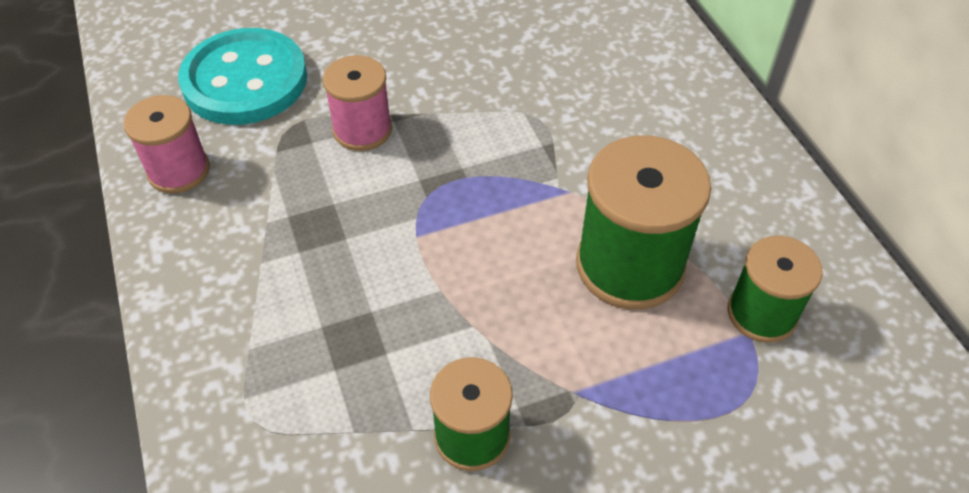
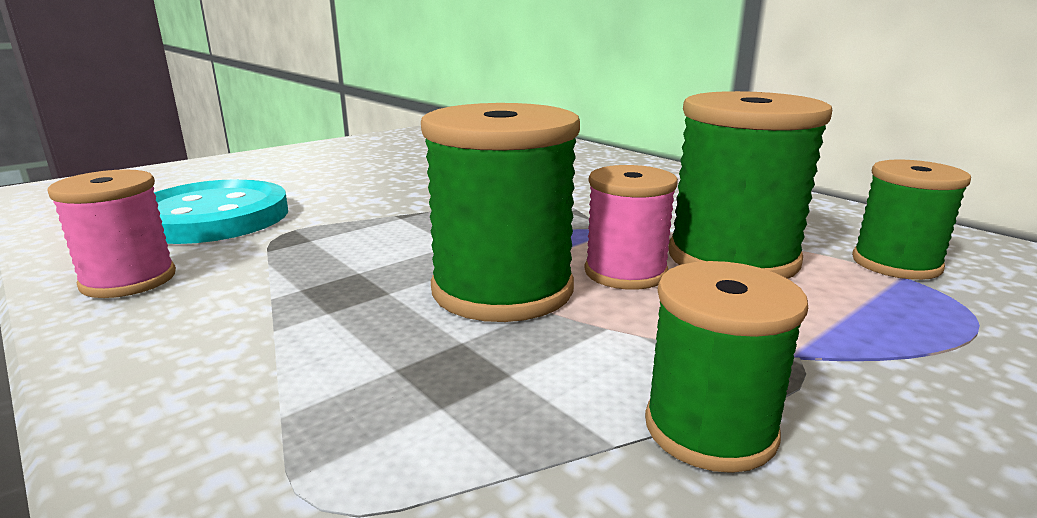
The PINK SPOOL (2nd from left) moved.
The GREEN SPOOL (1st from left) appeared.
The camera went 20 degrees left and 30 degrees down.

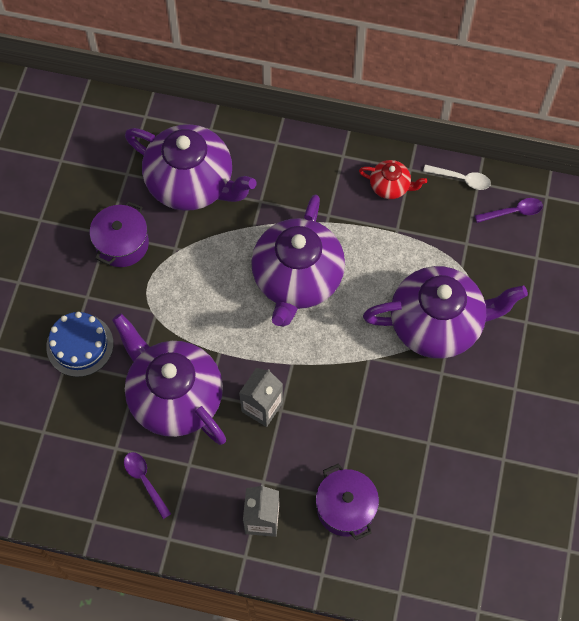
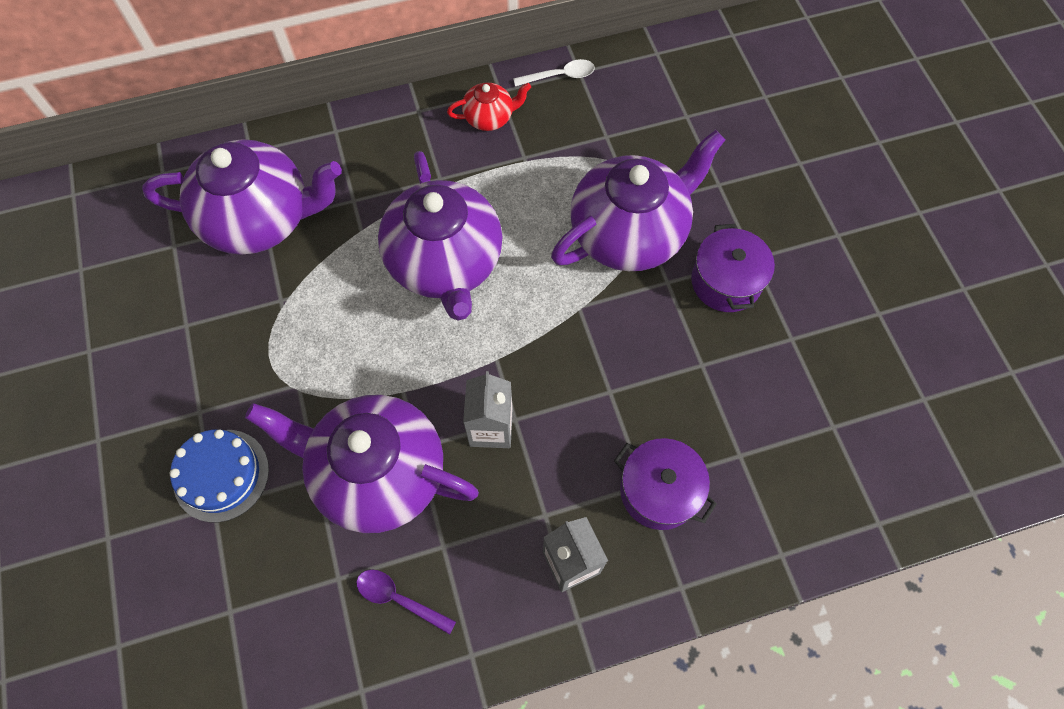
The PURPLE POT (1st from left in the first image) moved.
The PURPLE SPOON (2nd from left) disappeared.
The camera went 30 degrees left and 0 degrees up.

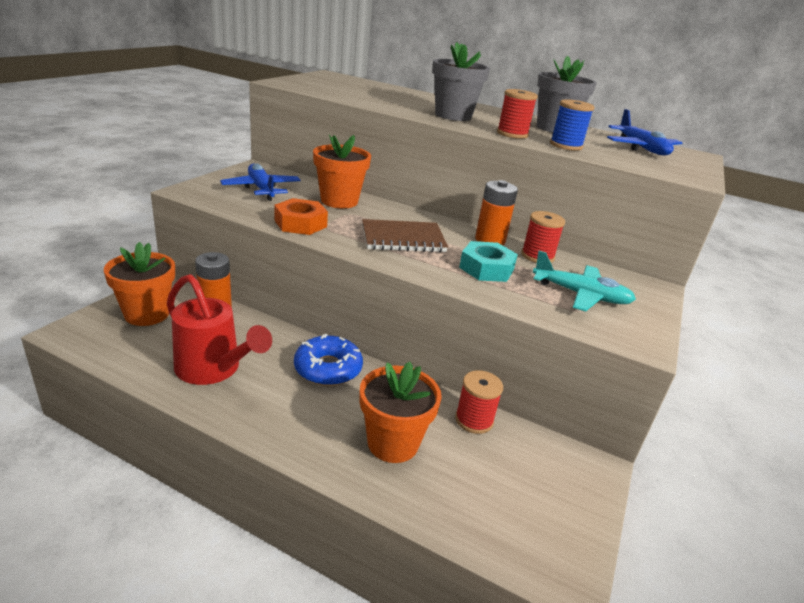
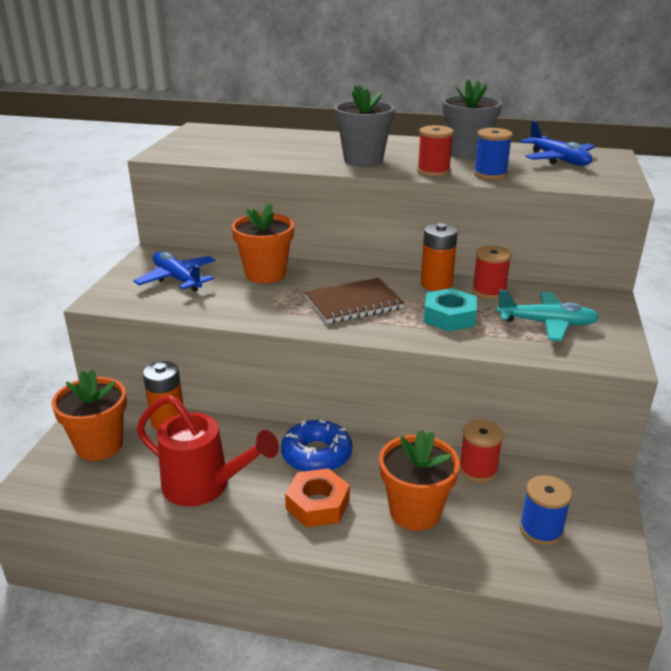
The ORANGE NUT moved.
The BLUE SPOOL (2nd from left) appeared.
The camera went 10 degrees left and 0 degrees up.

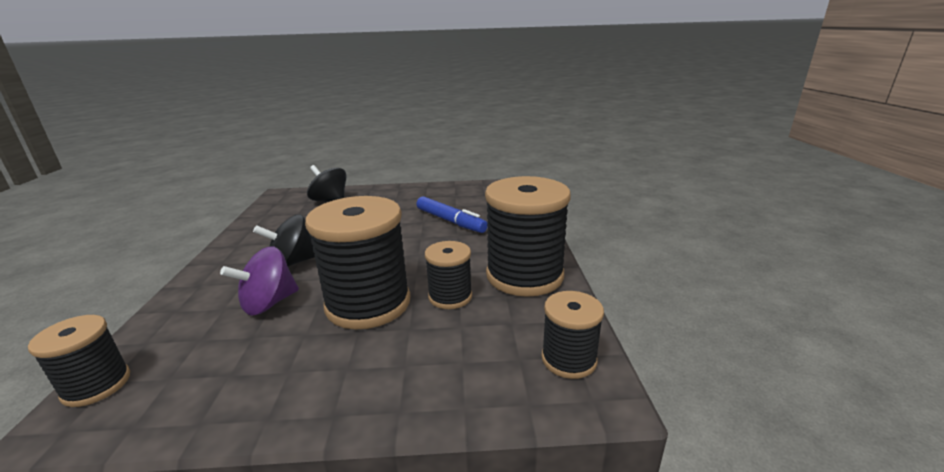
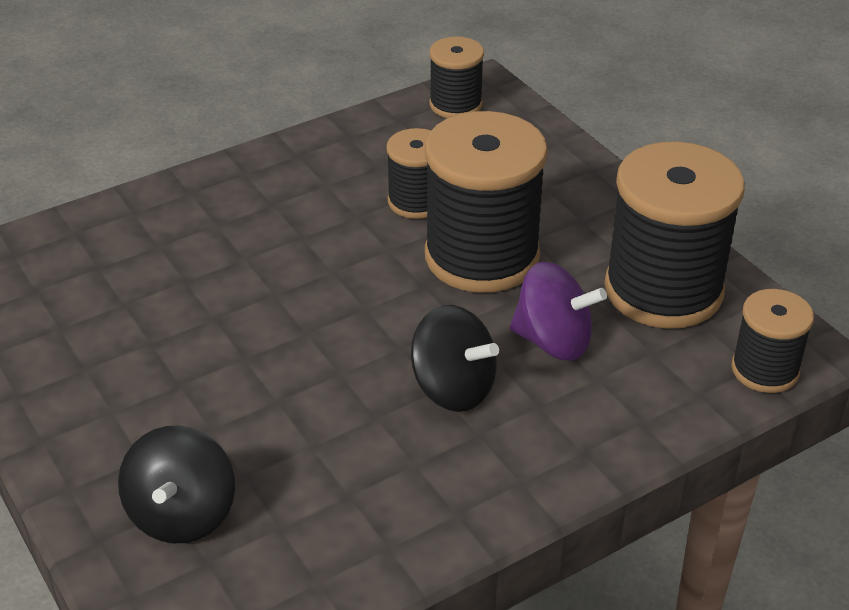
The BLUE MARKER disappeared.
The BLACK SPOOL (4th from left) moved.
The camera went 120 degrees left and 15 degrees up.

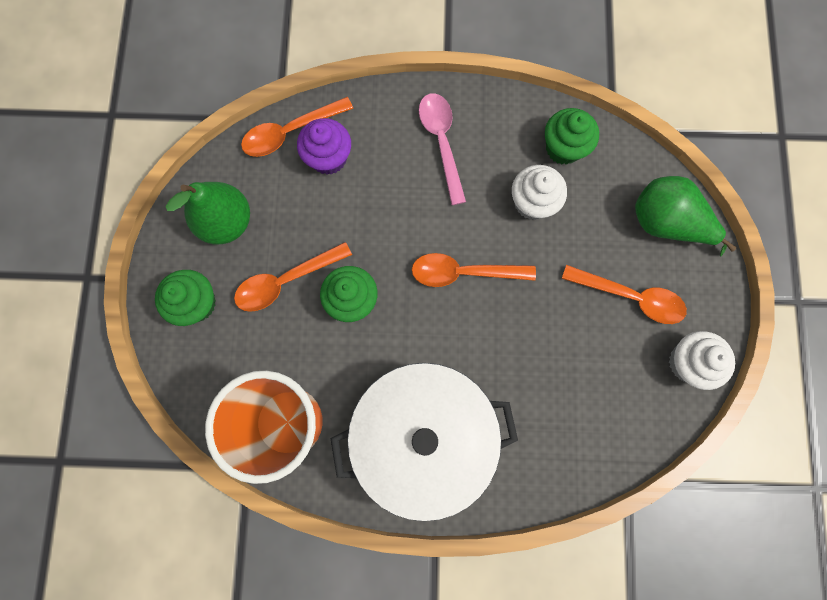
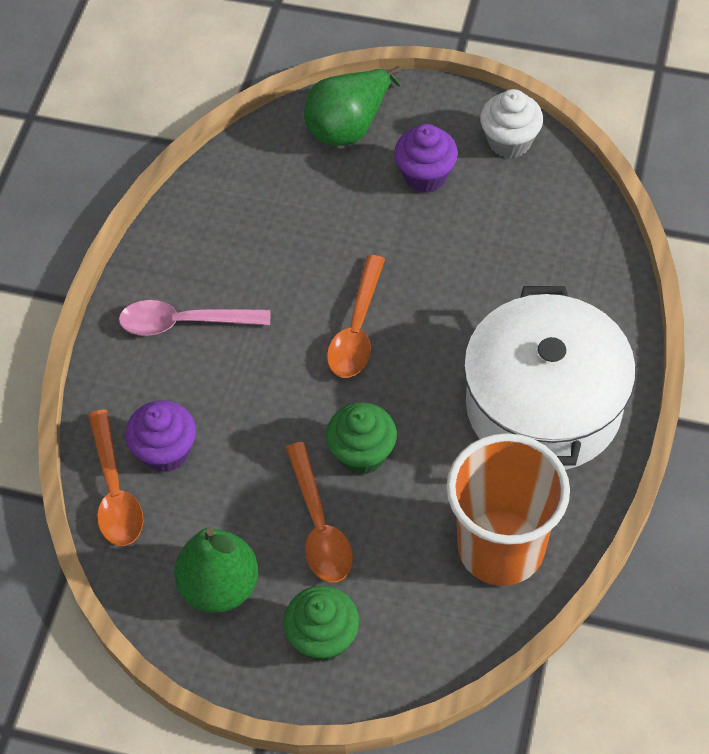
The WHITE CUPCAKE (1st from left) disappeared.
The GREEN CUPCAKE (3rd from left) disappeared.
The ORANGE SPOON (4th from left) was replaced by the PURPLE CUPCAKE (2nd from left).
The camera went 75 degrees left and 20 degrees down.

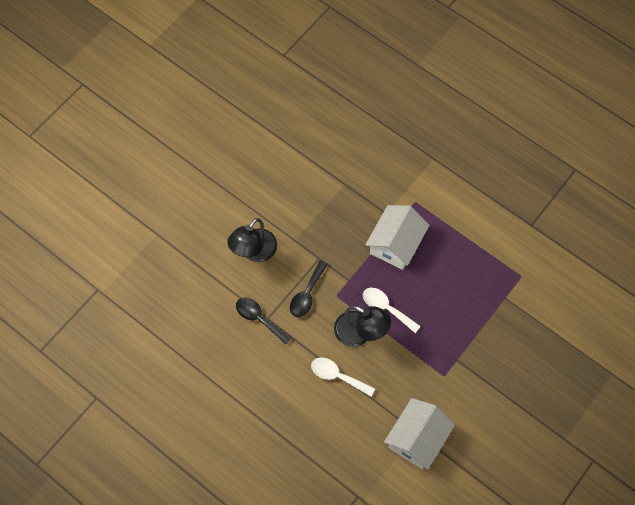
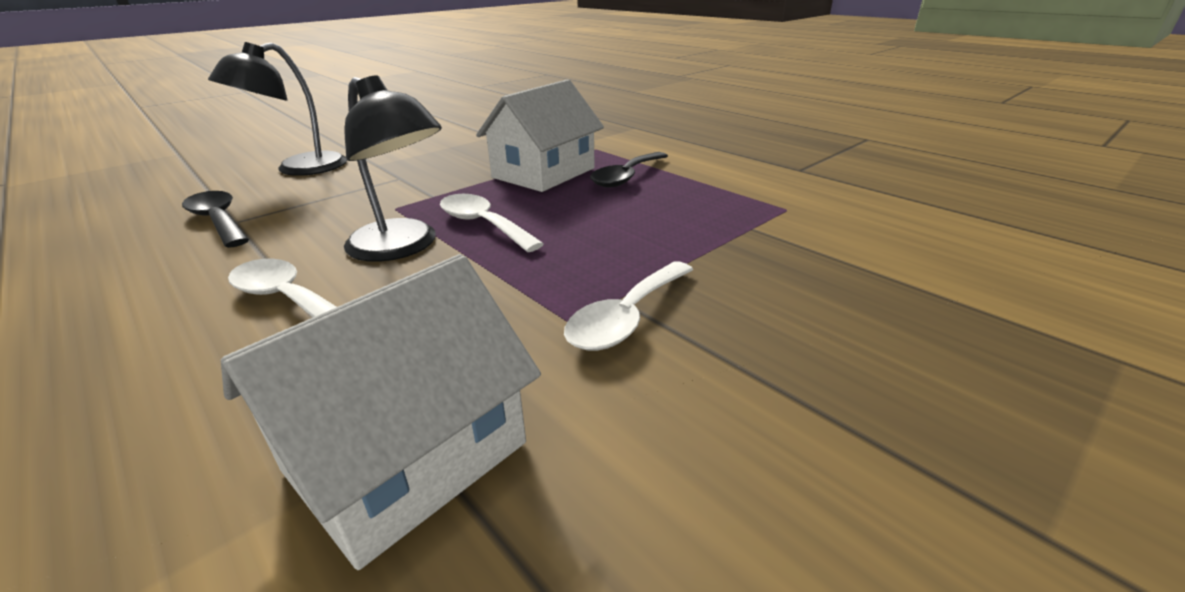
The BLACK SPOON (2nd from left) moved.
The WHITE SPOON (3rd from left) appeared.
The camera went 10 degrees right and 35 degrees down.

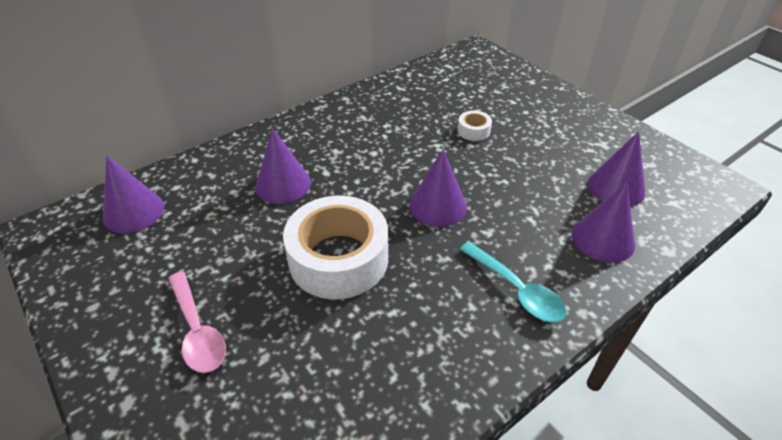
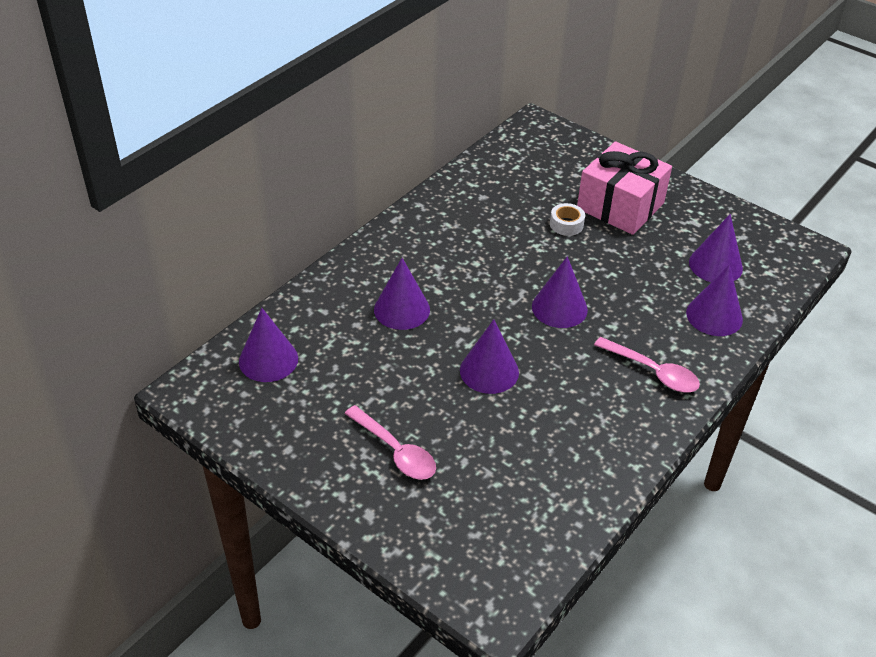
The WHITE TAPE (1st from left) was replaced by the PURPLE CONE (3rd from left).
The TURQUOISE SPOON became the PINK SPOON (2nd from left).
The PINK GIFT appeared.
The camera went 15 degrees left and 0 degrees up.

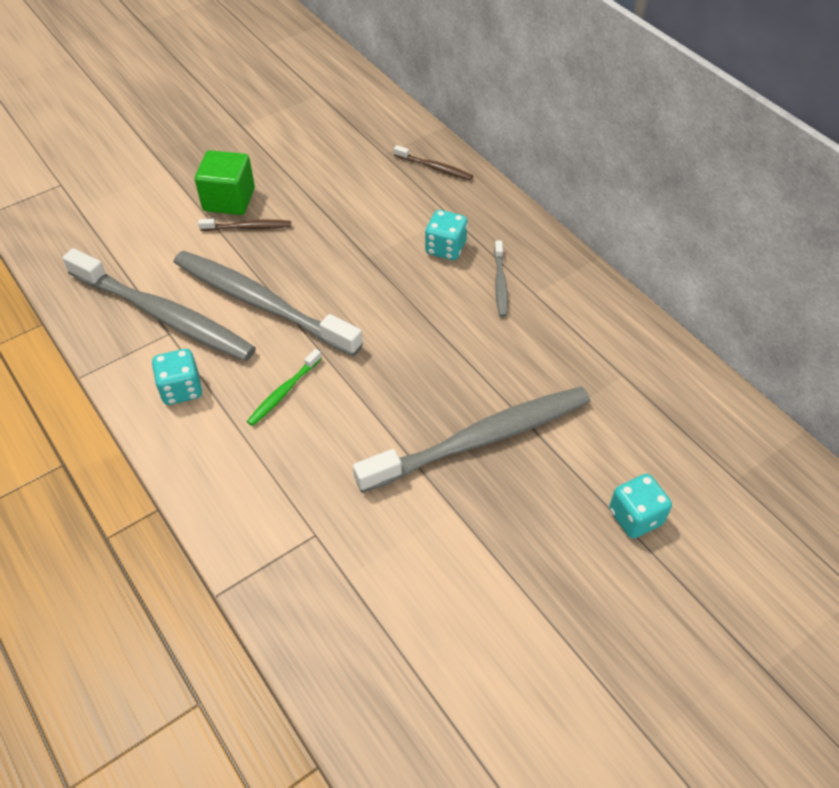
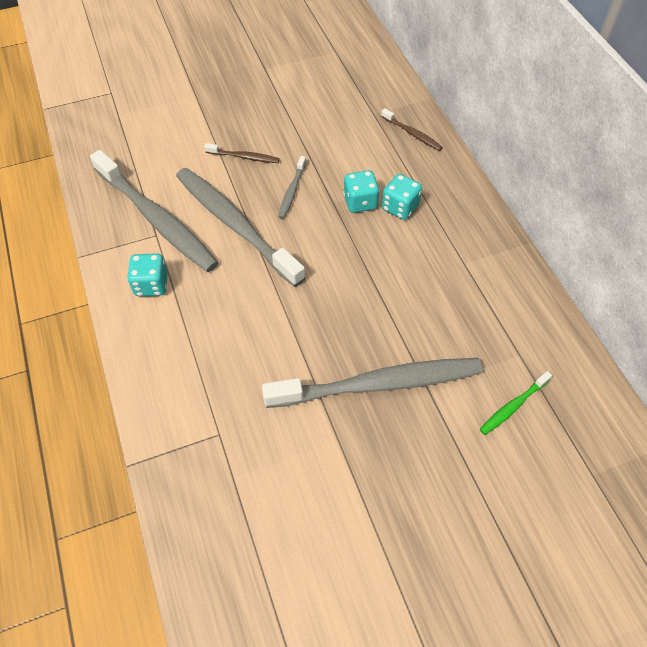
The GREEN CUBE disappeared.
The GREEN TOOTHBRUSH moved.
The GREY TOOTHBRUSH (4th from left in the first image) moved.
The TURQUOISE DICE (3rd from left in the first image) moved.
The camera went 15 degrees right and 5 degrees up.

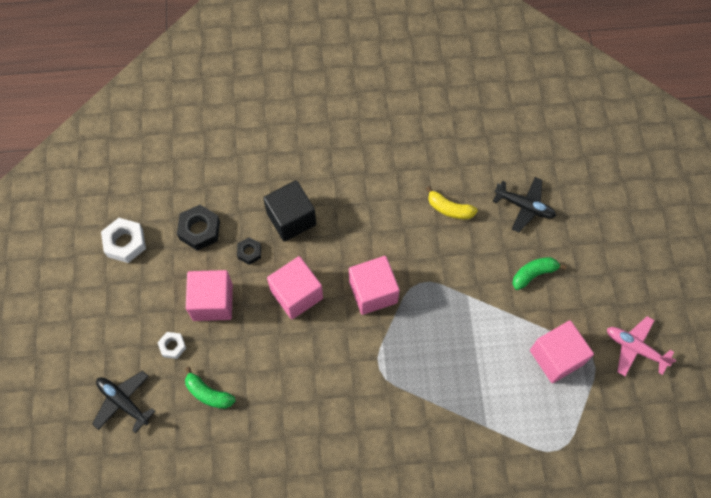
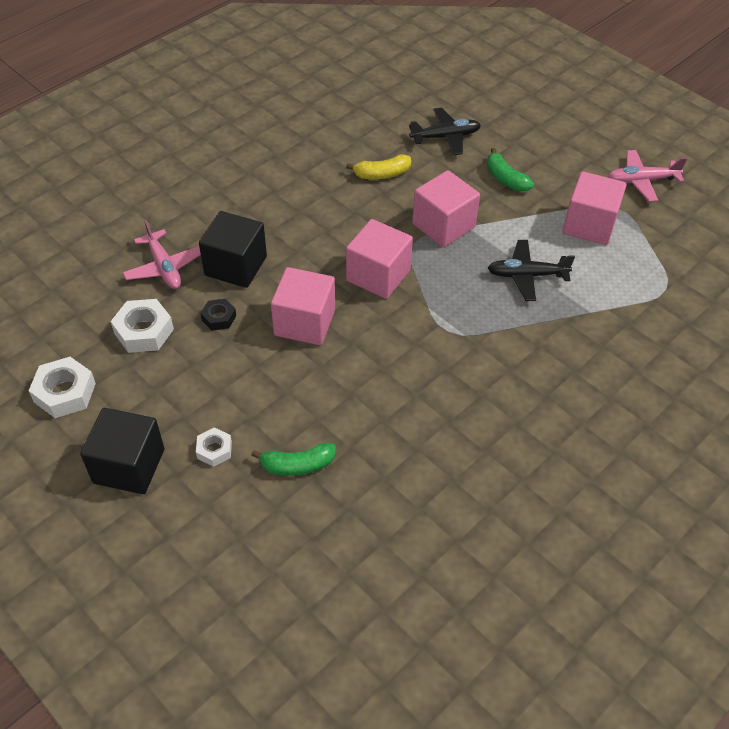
The BLACK PLANE (1st from left in the first image) moved.
The BLACK NUT (1st from left) became the WHITE NUT (2nd from left).
The PINK CUBE (1st from left in the first image) moved.
The GREEN BANANA (2nd from left) turned 60 degrees counterclockwise.
The BLACK CUBE (1st from left) appeared.
The PINK PLANE (1st from left) appeared.
The camera went 40 degrees left and 15 degrees down.

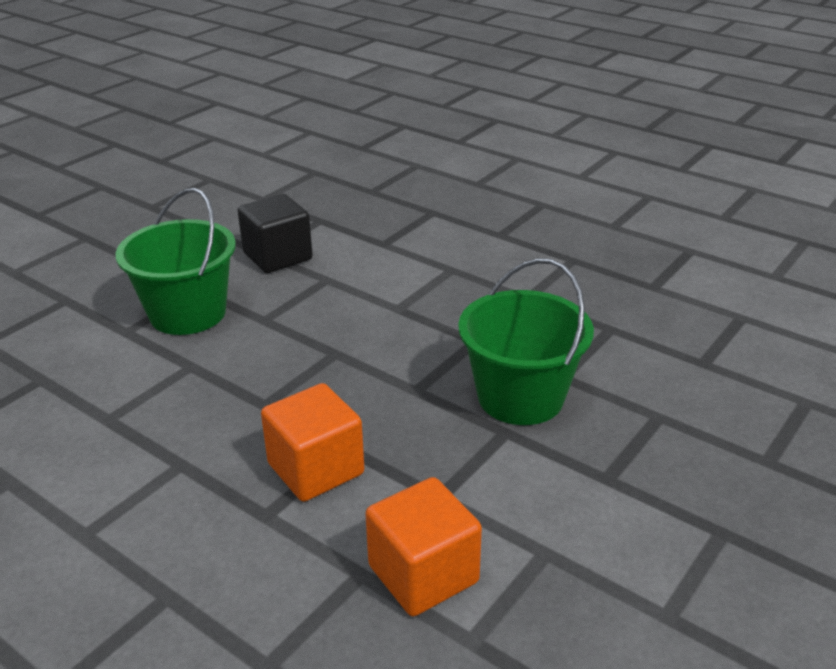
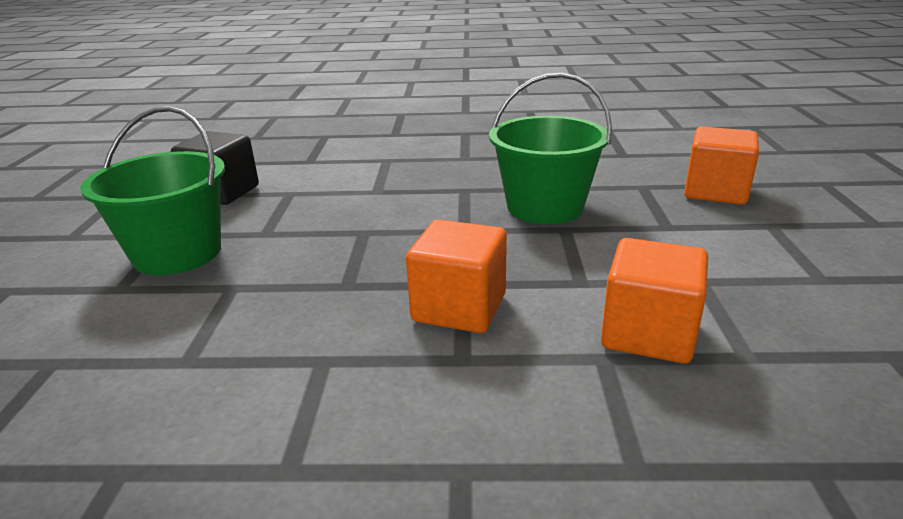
The ORANGE CUBE (3rd from left) appeared.
The camera went 35 degrees left and 5 degrees down.

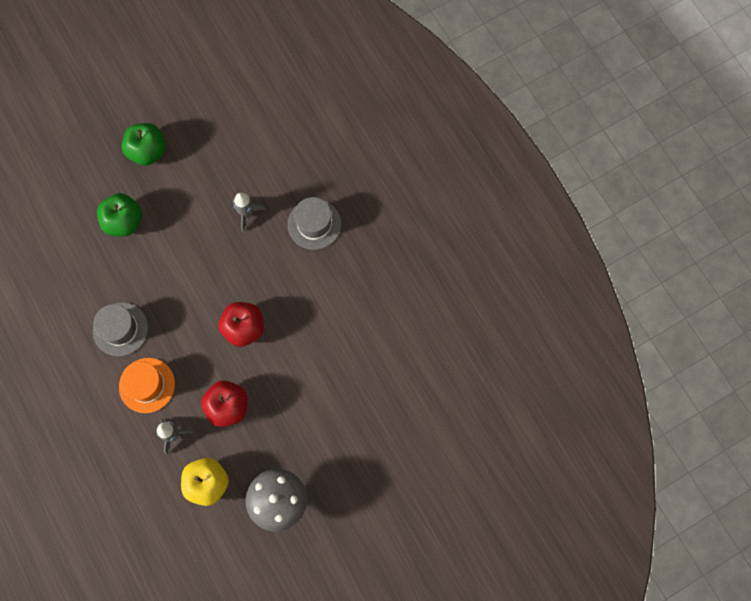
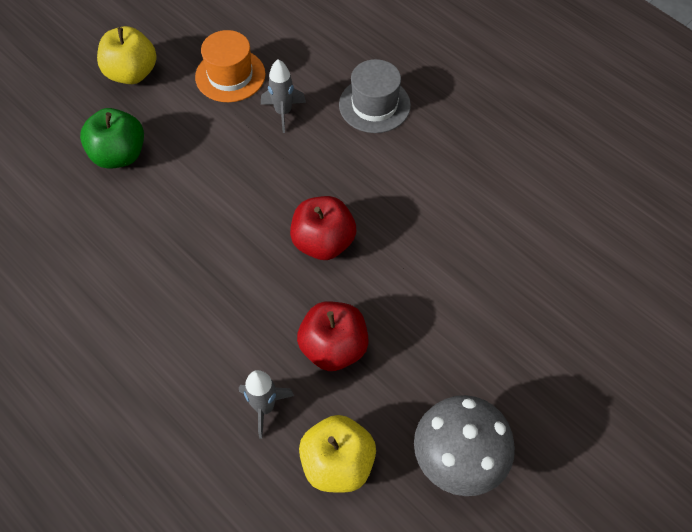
The GREY HAT (1st from left) disappeared.
The ORANGE HAT moved.
The GREEN APPLE (2nd from left) became the YELLOW APPLE (1st from left).
The camera went 15 degrees left and 15 degrees down.

